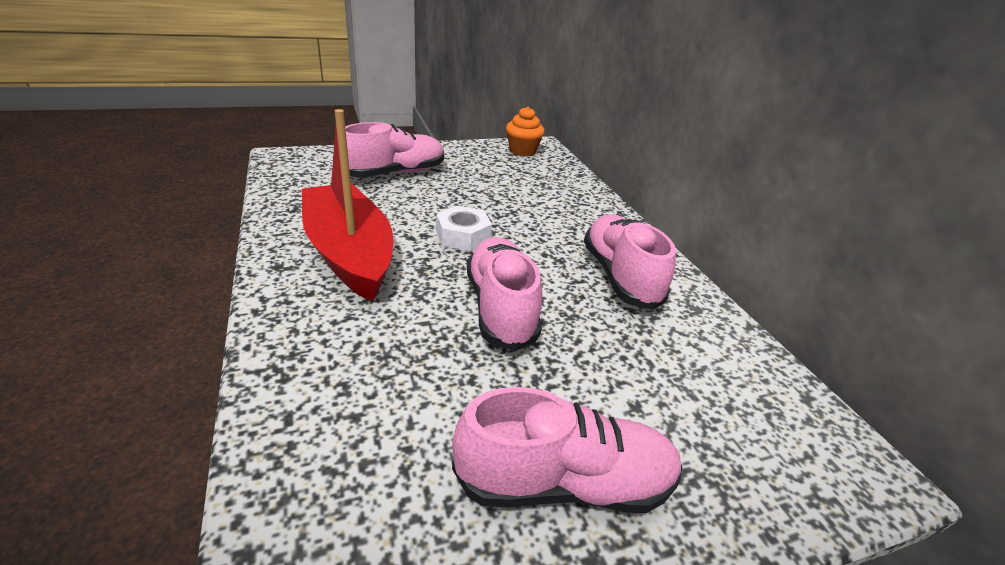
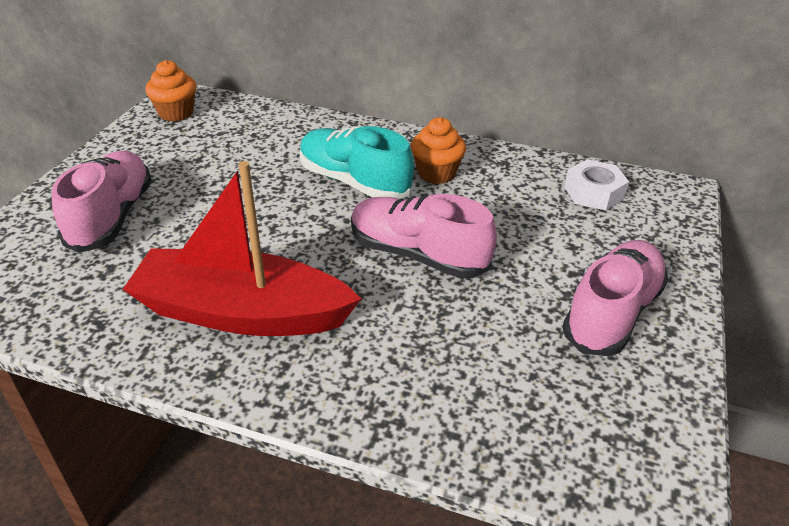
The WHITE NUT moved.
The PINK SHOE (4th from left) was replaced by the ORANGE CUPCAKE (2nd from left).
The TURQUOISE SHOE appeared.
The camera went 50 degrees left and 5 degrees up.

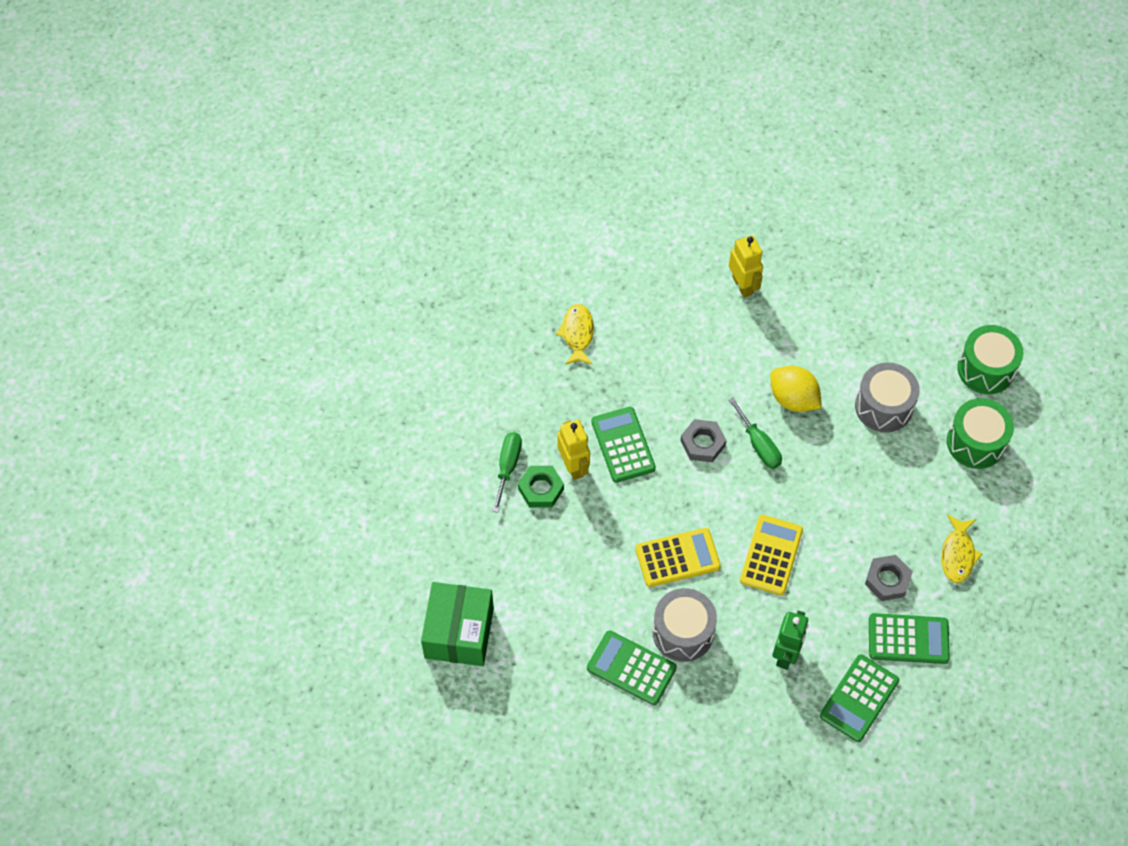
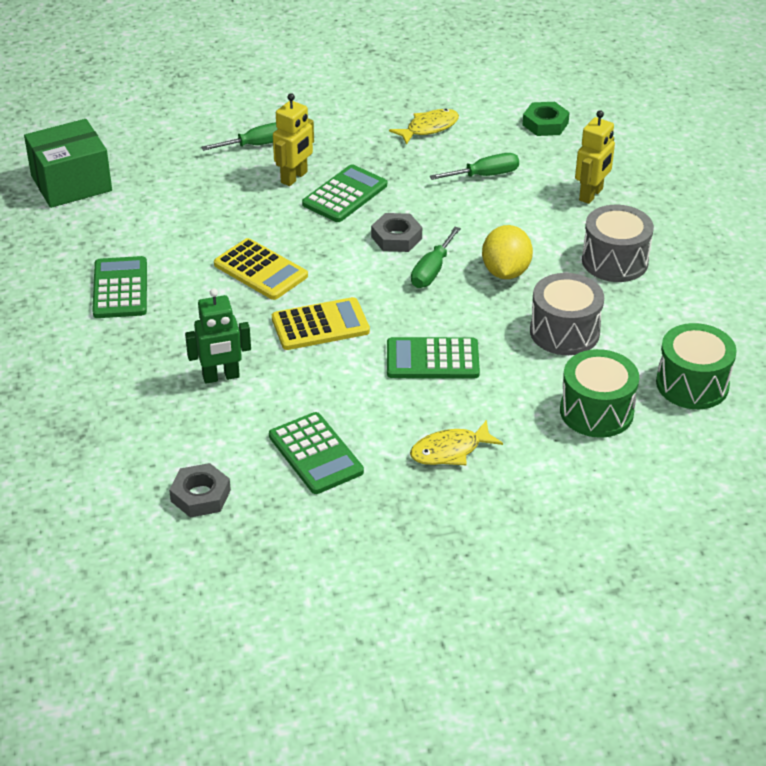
The GREEN NUT moved.
The GREY DRUM (1st from left in the first image) moved.
The GREEN CALCULATOR (3rd from left in the first image) moved.
The GREY NUT (2nd from left in the first image) moved.
The GREEN SCREWDRIVER (3rd from left) appeared.
The camera went 55 degrees right and 20 degrees down.

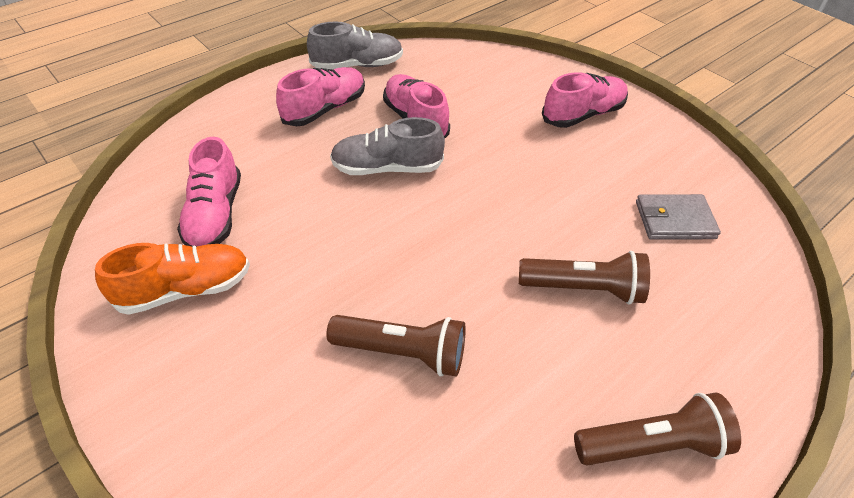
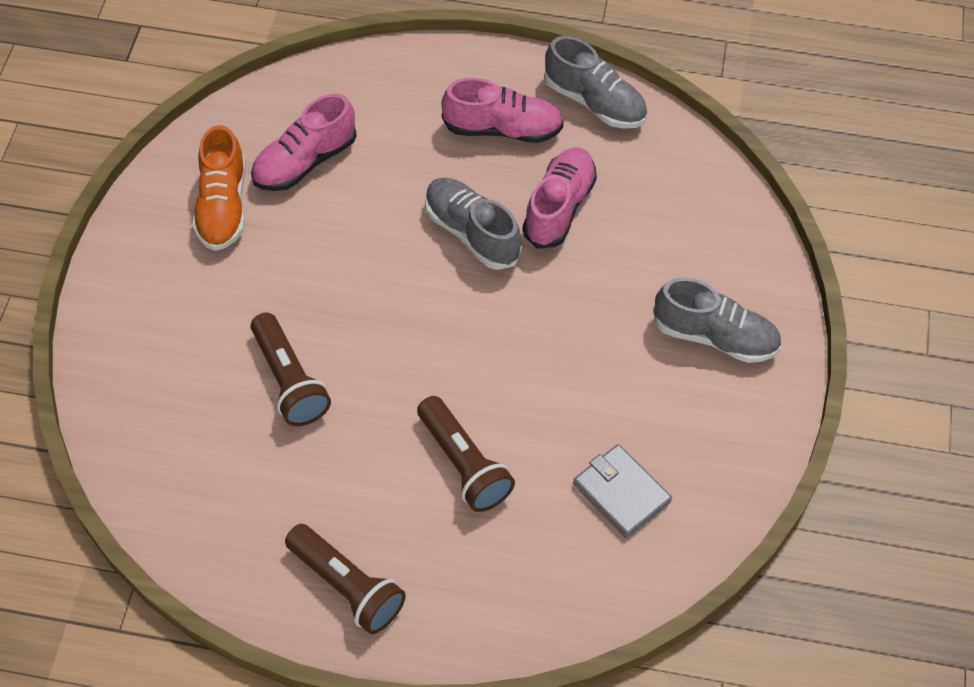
The ORANGE SHOE turned 60 degrees clockwise.
The PINK SHOE (4th from left) became the GREY SHOE (3rd from left).
The camera went 50 degrees right and 10 degrees up.

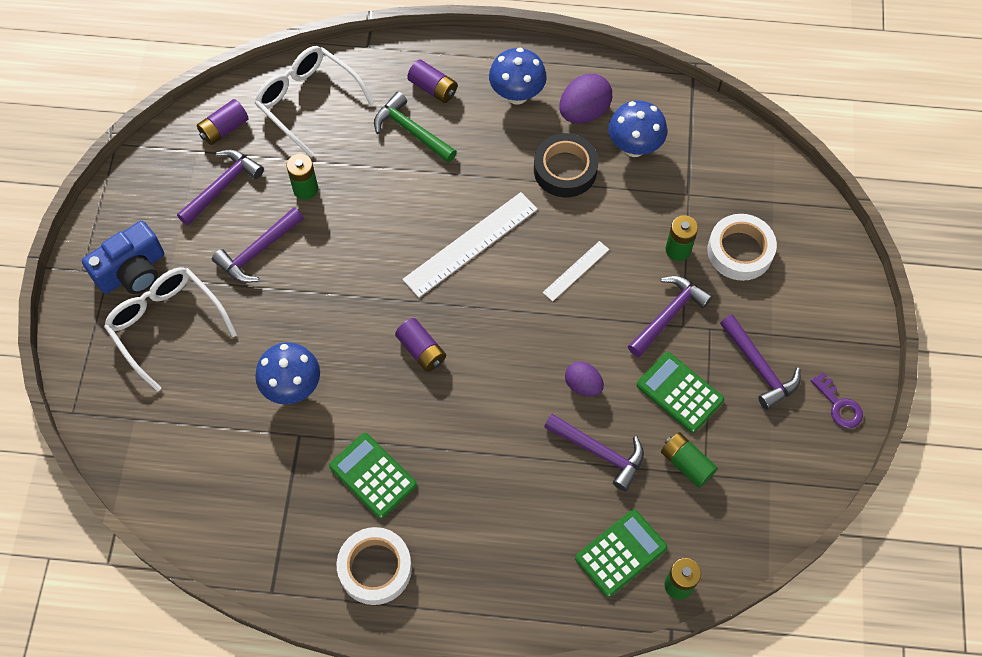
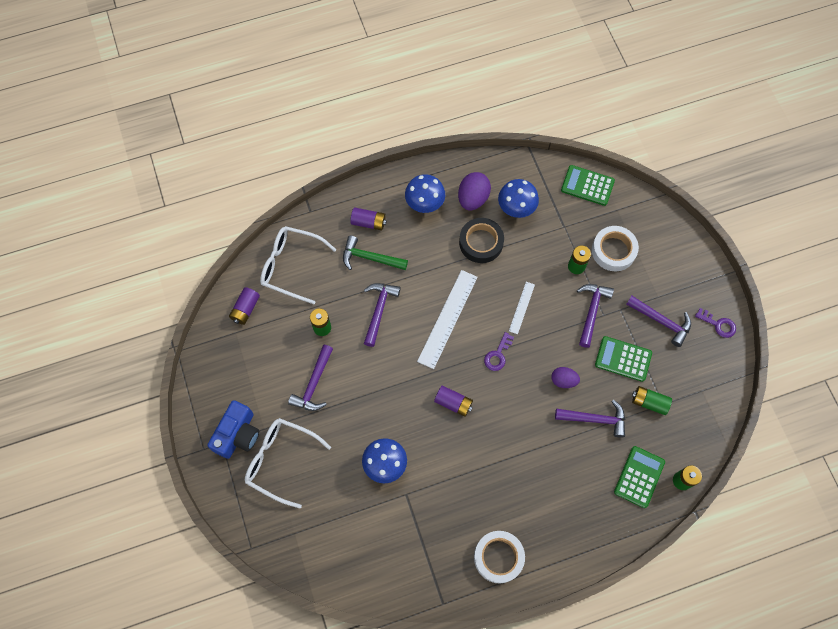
The PURPLE HAMMER (1st from left in the first image) moved.
The GREEN CALCULATOR (1st from left) moved.
The PURPLE KEY (1st from left) appeared.
The camera went 25 degrees left and 5 degrees up.

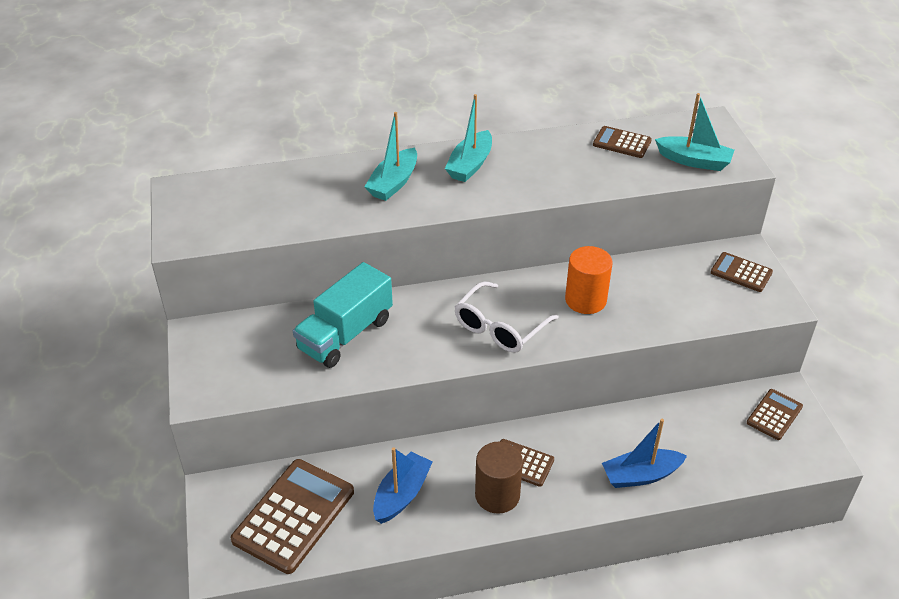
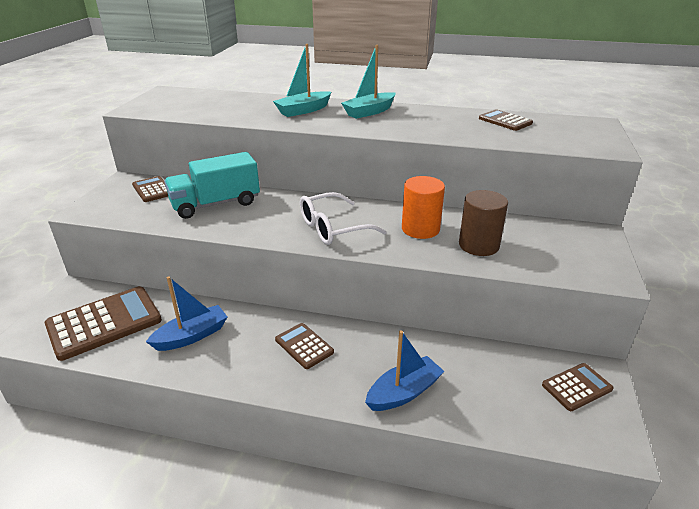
The BROWN CYLINDER moved.
The BLUE BOAT (2nd from left) turned 135 degrees clockwise.
The TURQUOISE BOAT (3rd from left) disappeared.
The BROWN CALCULATOR (4th from left in the first image) moved.
The camera went 25 degrees right and 10 degrees down.

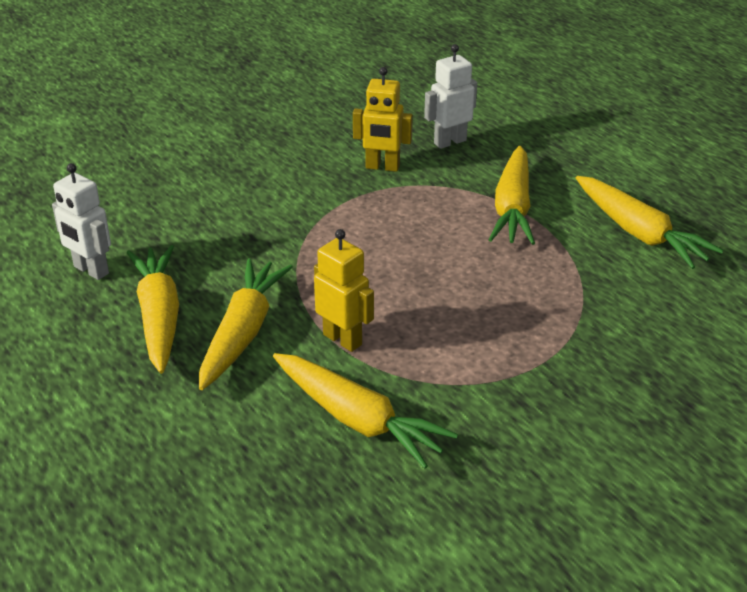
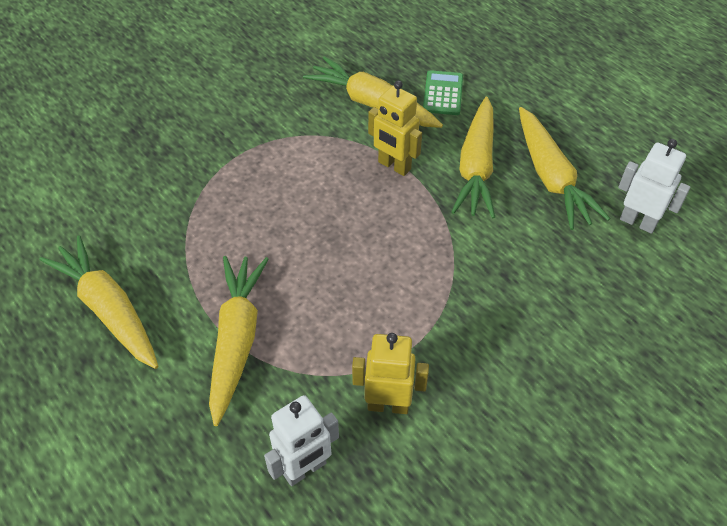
The GREEN CALCULATOR appeared.
The camera went 175 degrees right and 15 degrees up.

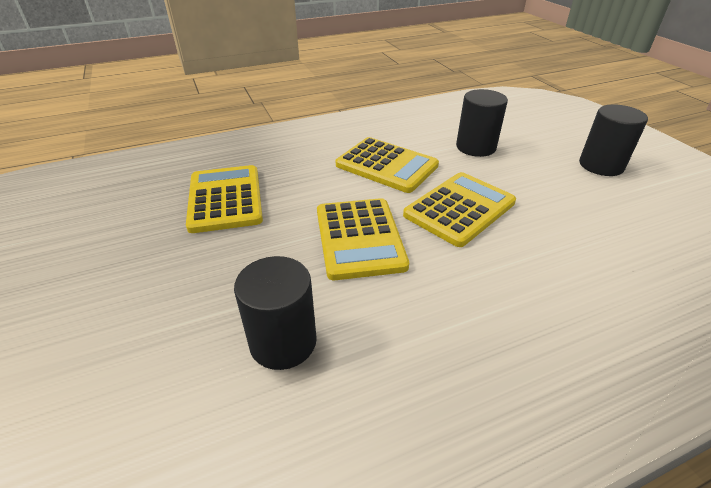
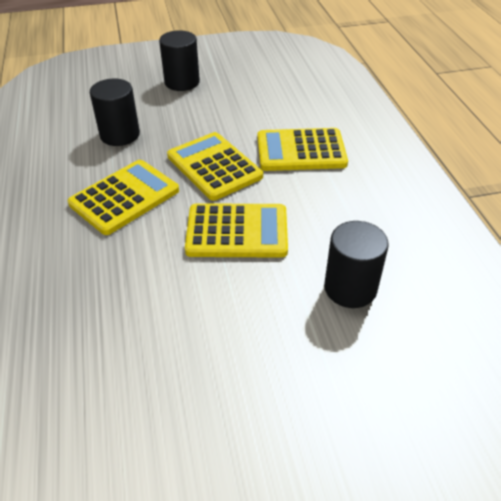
The YELLOW CALCULATOR (1st from left in the first image) moved.
The camera went 80 degrees left and 5 degrees up.

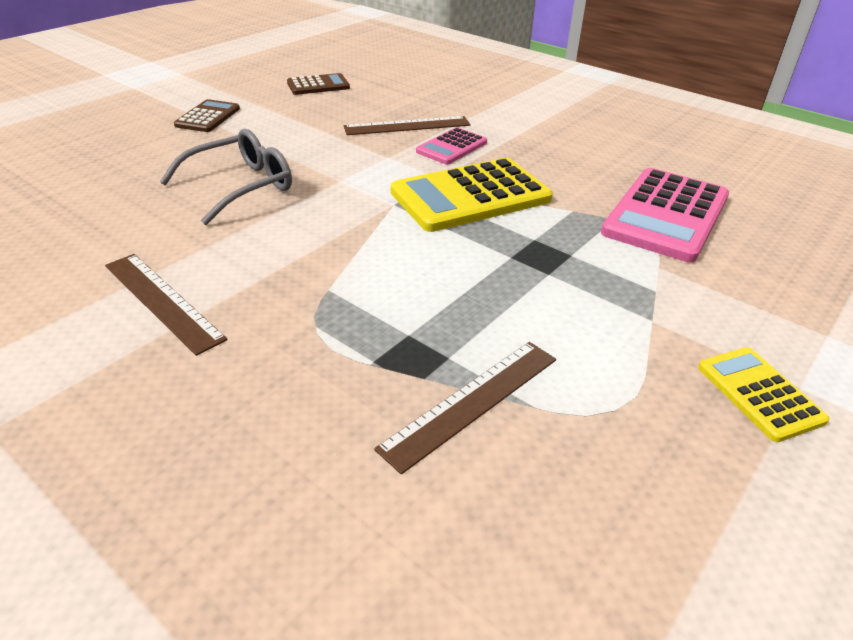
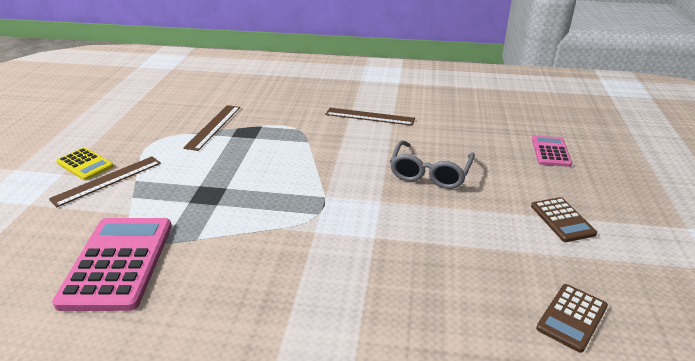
The BROWN RULER (2nd from left in the first image) moved.
The YELLOW CALCULATOR (1st from left) disappeared.
The PINK CALCULATOR (1st from left in the first image) moved.
The camera went 150 degrees right and 5 degrees down.

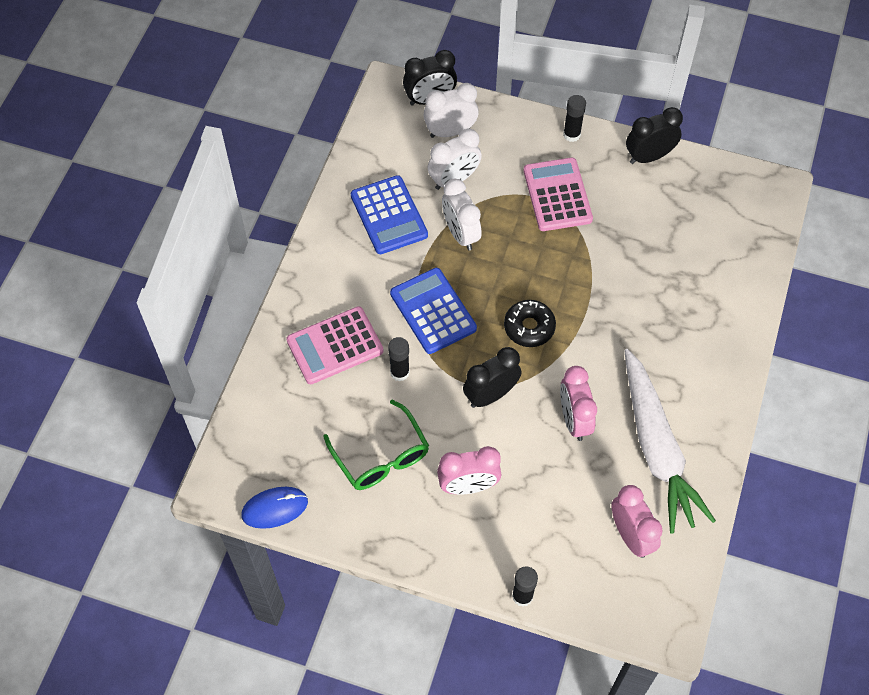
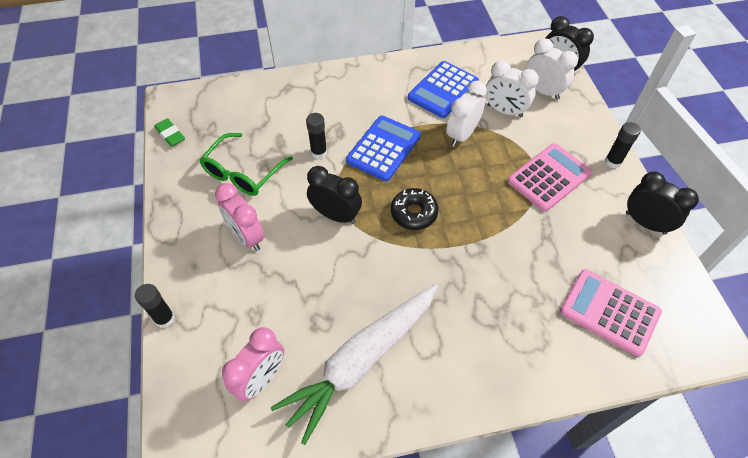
The BLUE MOUSE was replaced by the GREEN ERASER.
The PINK CALCULATOR (1st from left in the first image) moved.
The PINK CLOCK (2nd from left) disappeared.
The camera went 60 degrees right and 5 degrees down.

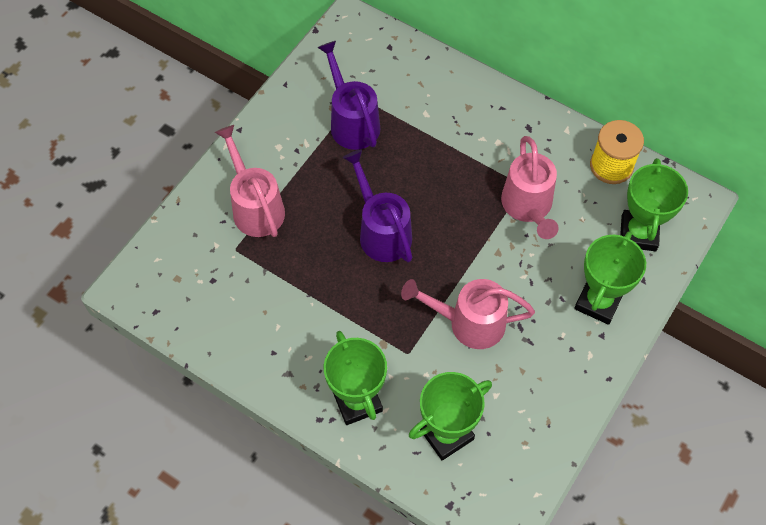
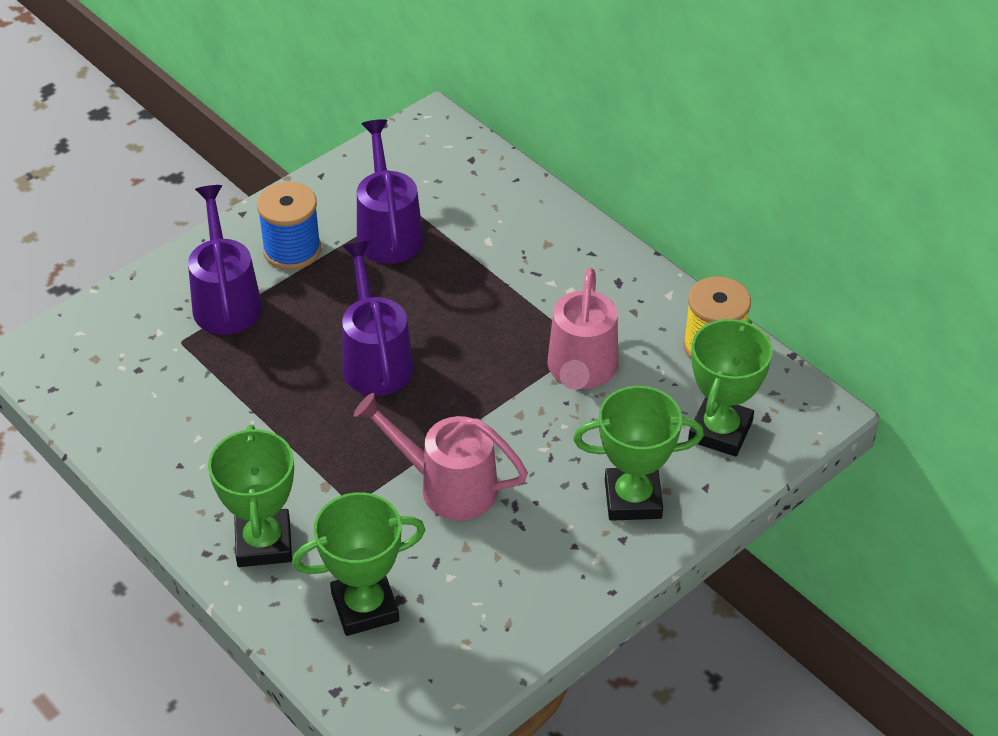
The PINK WATERING CAN (1st from left) became the PURPLE WATERING CAN (1st from left).
The GREEN TROPHY (3rd from left) turned 45 degrees clockwise.
The BLUE SPOOL appeared.
The camera went 15 degrees right and 15 degrees down.

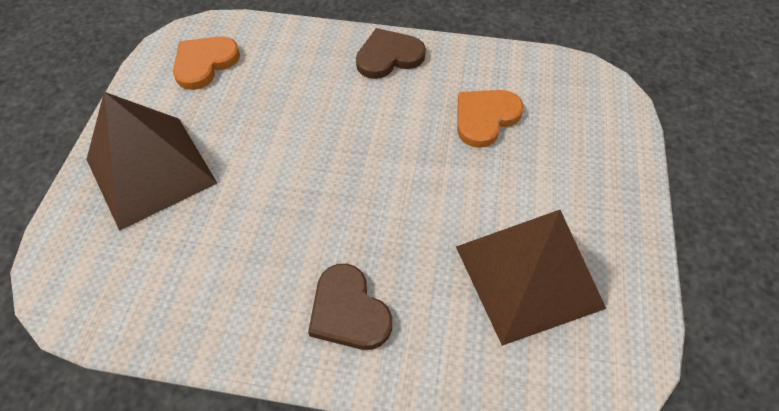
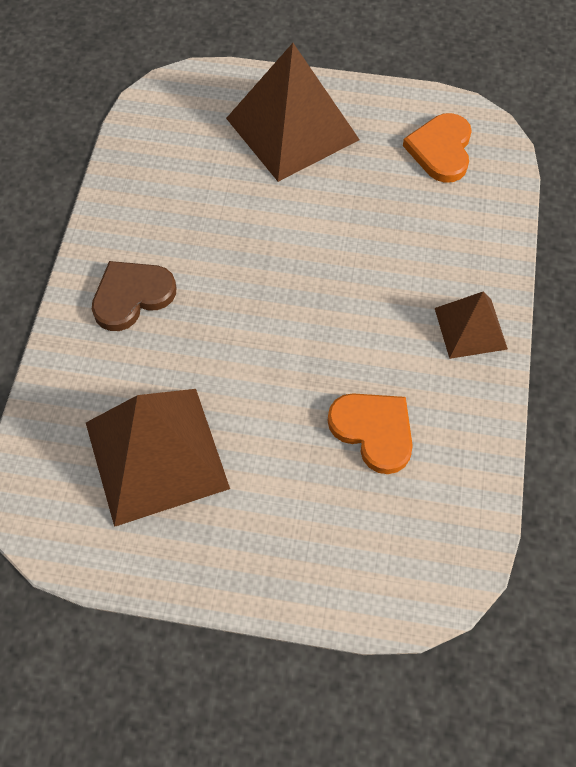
The ORANGE HEART (1st from left in the first image) turned 120 degrees counterclockwise.
The BROWN HEART (2nd from left) was replaced by the BROWN PYRAMID (3rd from left).
The camera went 90 degrees right and 5 degrees up.

